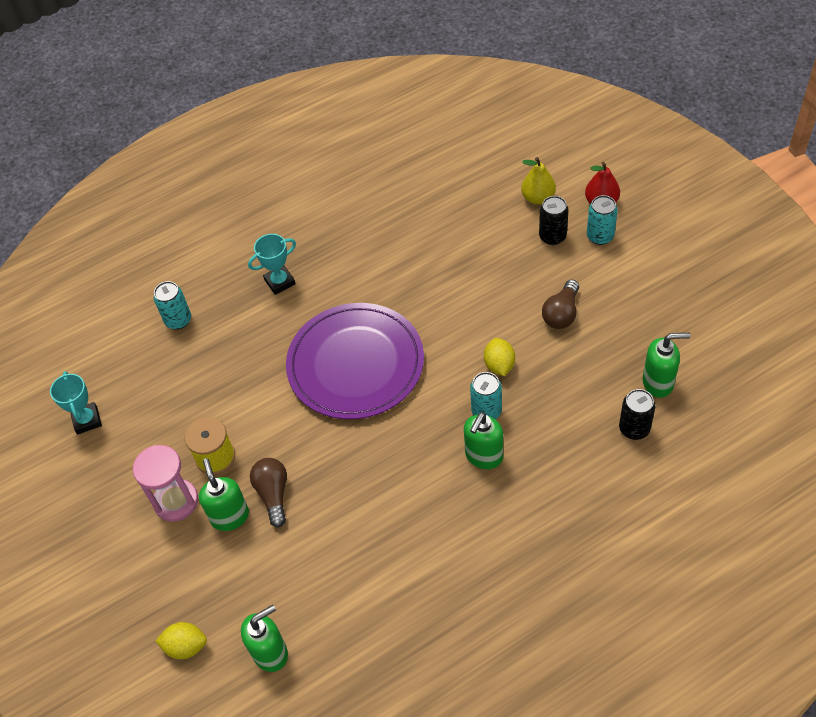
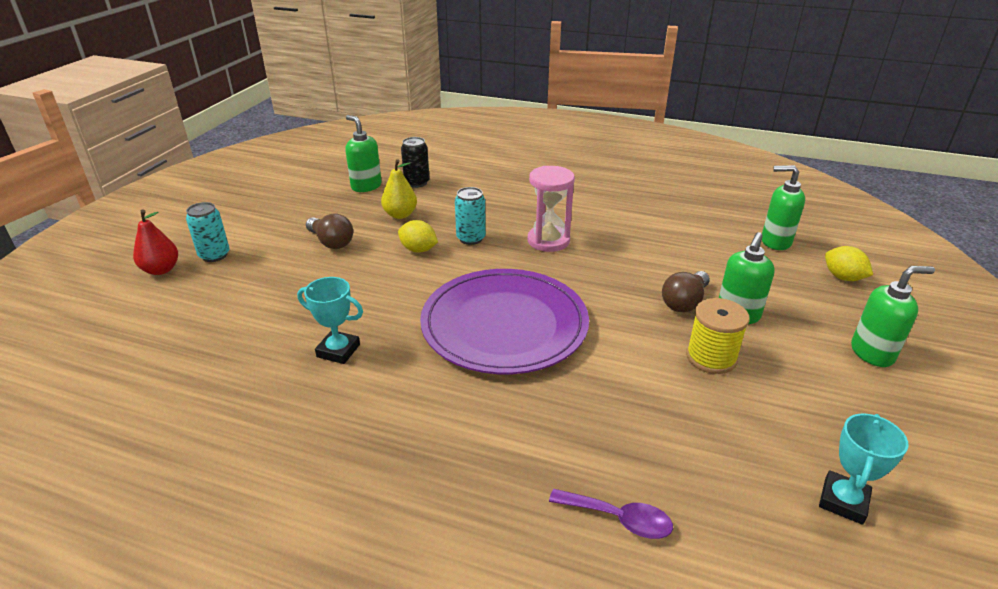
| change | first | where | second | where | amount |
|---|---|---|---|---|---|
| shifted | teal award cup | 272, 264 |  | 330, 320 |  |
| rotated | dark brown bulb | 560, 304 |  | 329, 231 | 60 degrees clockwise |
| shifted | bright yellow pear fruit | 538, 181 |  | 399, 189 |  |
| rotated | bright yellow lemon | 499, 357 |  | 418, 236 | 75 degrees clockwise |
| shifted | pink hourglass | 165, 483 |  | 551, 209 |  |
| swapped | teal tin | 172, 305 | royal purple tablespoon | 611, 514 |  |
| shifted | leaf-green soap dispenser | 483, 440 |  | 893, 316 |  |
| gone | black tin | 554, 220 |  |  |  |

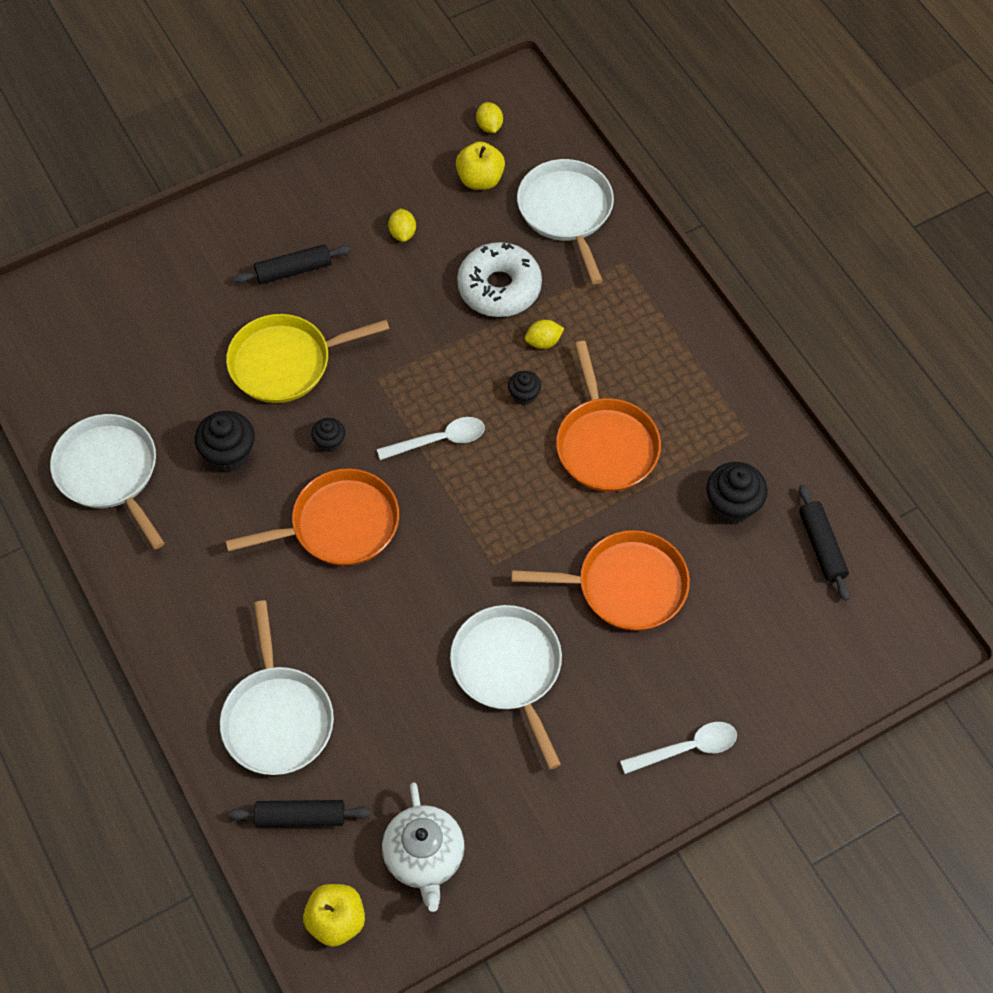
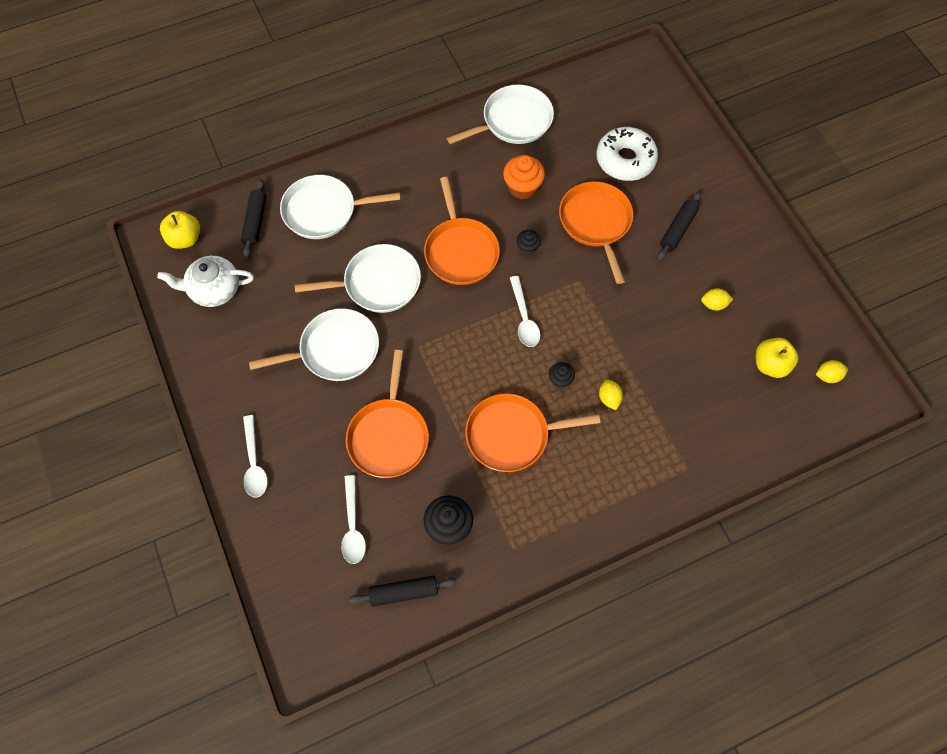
| change | first | where | second | where | amount |
|---|---|---|---|---|---|
| shifted | pure white pan | 565, 221 |  | 358, 278 |  |
| new |  |  | pure white tablespoon | 353, 519 |  |
| repainted | black fairy cake | 225, 441 | orange-coloured fairy cake | 524, 177 |  |
| repainted | bright yellow pan | 307, 358 | orange-coloured pan | 596, 232 |  |
| shifted | pure white glazed donut | 499, 279 |  | 627, 154 |  |
| rotated | black pastry roller | 292, 264 |  | 679, 226 | 45 degrees clockwise |

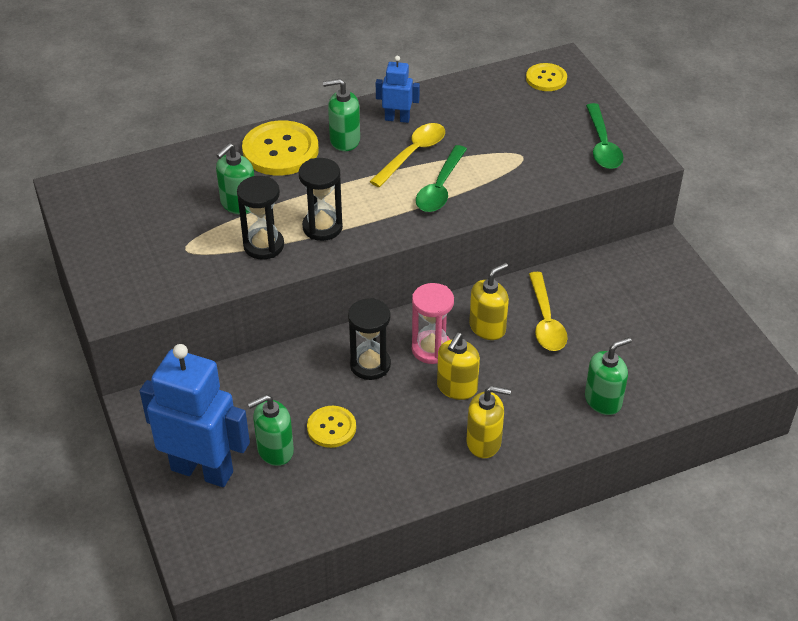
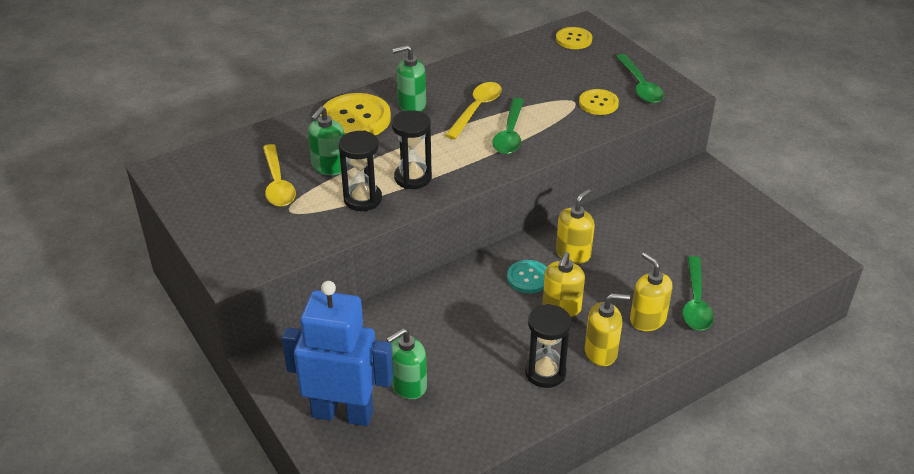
| change | first | where | second | where | amount |
|---|---|---|---|---|---|
| shifted | bright yellow tablespoon | 548, 311 |  | 279, 175 |  |
| swapped | pink hourglass | 433, 323 | teal shirt button | 527, 276 |  |
| shifted | black hourglass | 369, 339 |  | 548, 346 |  |
| shifted | bright yellow shirt button | 331, 427 |  | 599, 102 |  |
| new |  |  | bright yellow soap dispenser | 651, 291 |  |
| swapped | leaf-green soap dispenser | 608, 376 | leaf-green tablespoon | 698, 293 |  |
| gone | cobalt robot | 398, 89 |  |  |  |

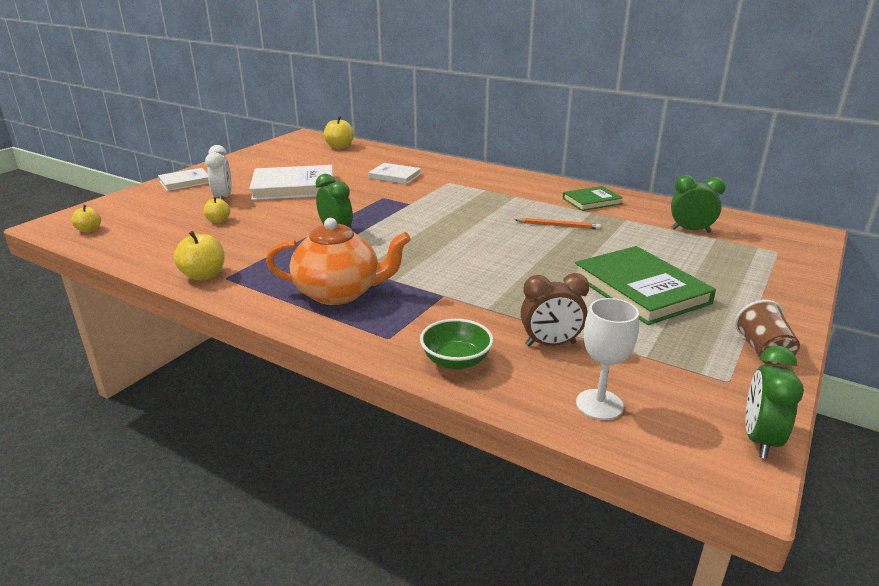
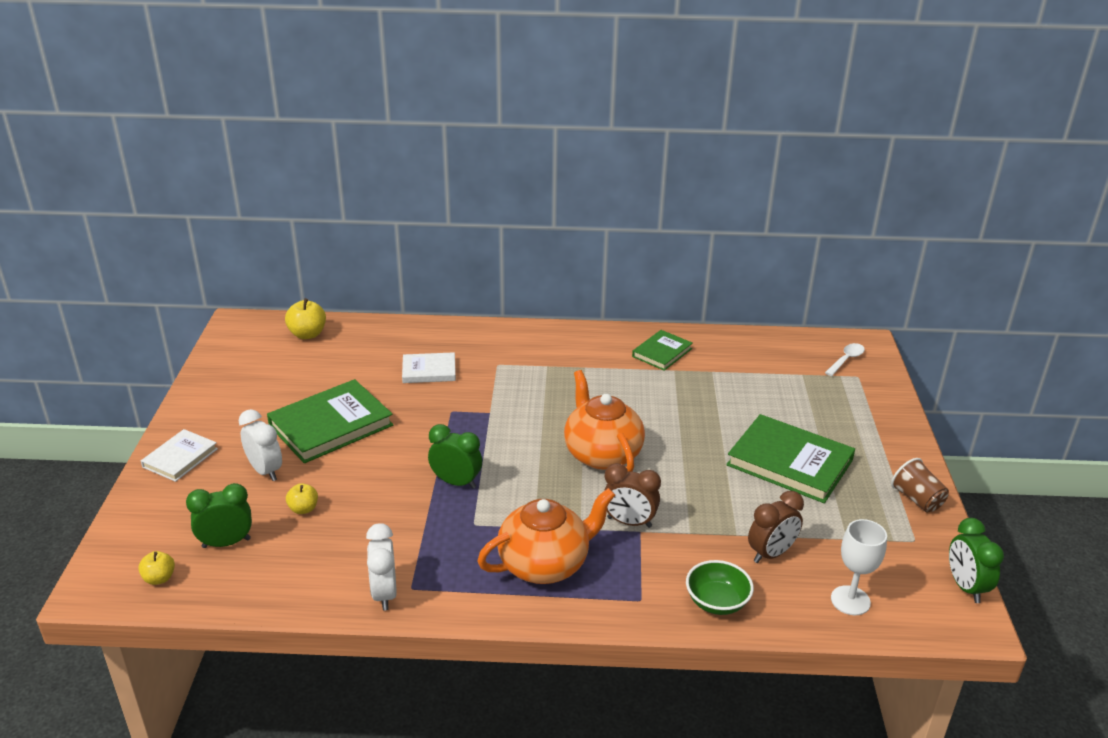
| change | first | where | second | where | amount |
|---|---|---|---|---|---|
| shifted | leaf-green alarm clock | 698, 204 |  | 219, 515 |  |
| repainted | pure white hardback | 291, 182 | leaf-green hardback | 330, 421 |  |
| swapped | bright yellow toy apple | 199, 256 | pure white alarm clock | 381, 566 |  |
| new |  |  | orange-coloured teapot | 604, 421 |  |
| new |  |  | dark brown alarm clock | 632, 495 |  |
| new |  |  | pure white tablespoon | 845, 359 |  |
| gone | orange-coloured pencil | 558, 223 |  |  |  |

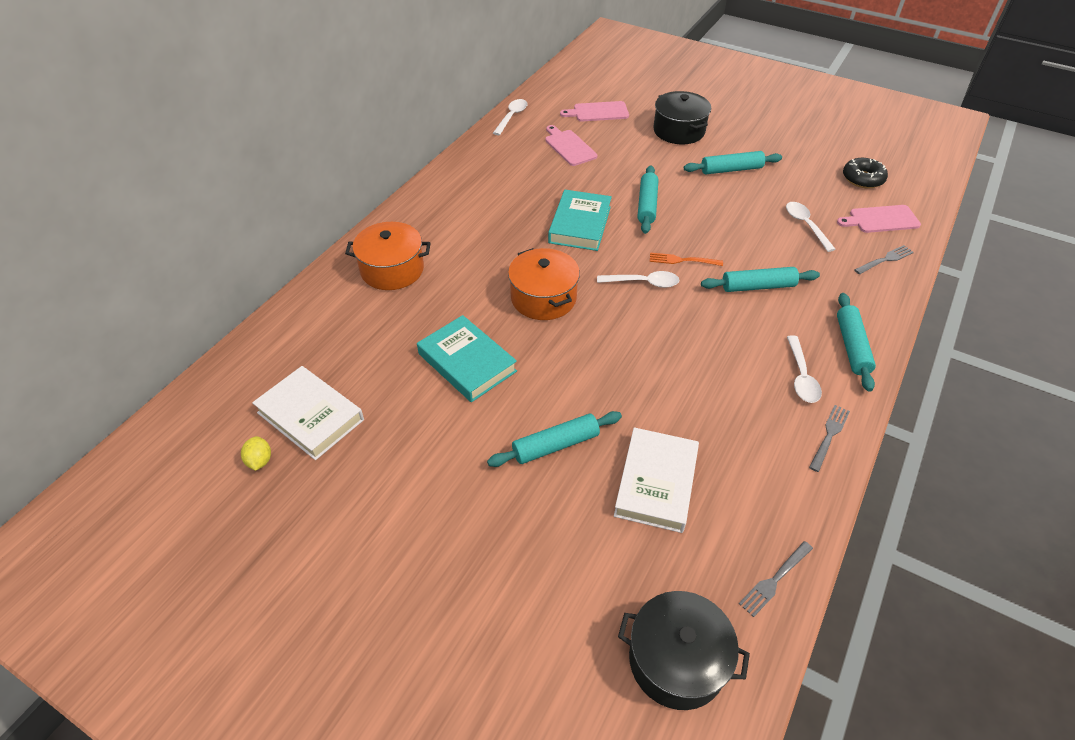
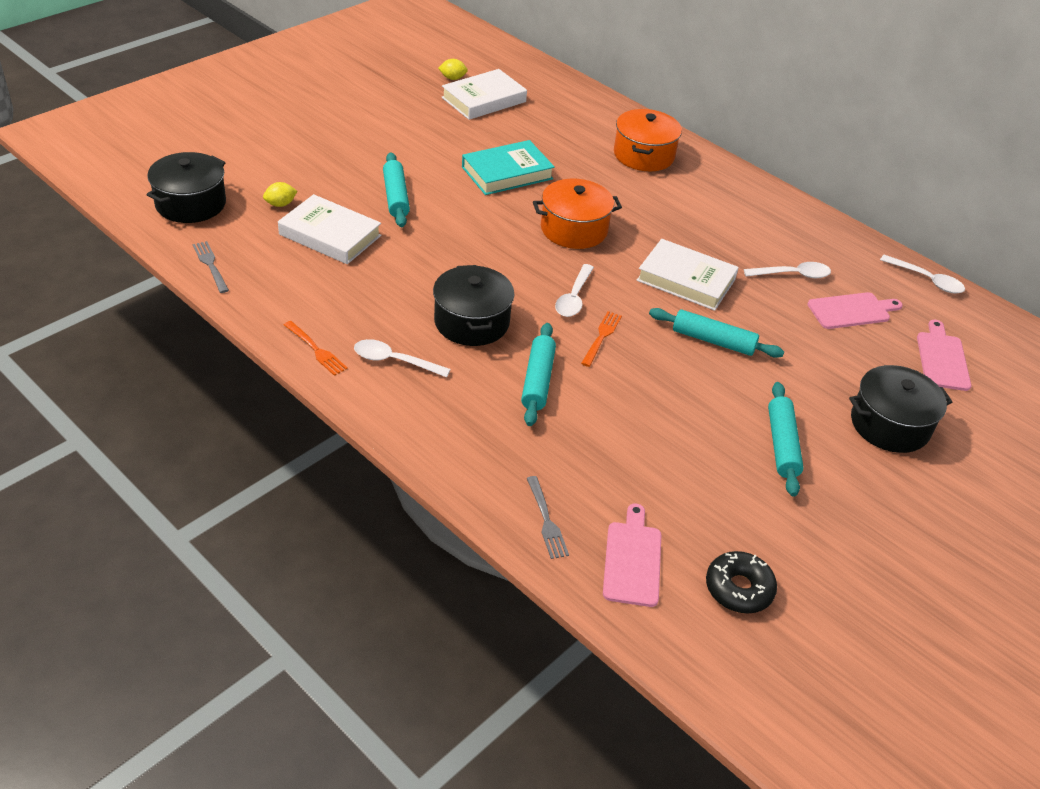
| change | first | where | second | where | amount |
|---|---|---|---|---|---|
| new |  |  | bright yellow lemon | 280, 194 |  |
| repainted | gray fork | 829, 438 | orange-coloured fork | 316, 348 |  |
| new |  |  | black stockpot | 473, 305 |  |
| repainted | teal hardback | 580, 220 | pure white hardback | 688, 275 |  |
| shifted | pure white tablespoon | 811, 227 |  | 787, 270 |  |
| gone | teal pastry roller | 856, 342 |  |  |  |

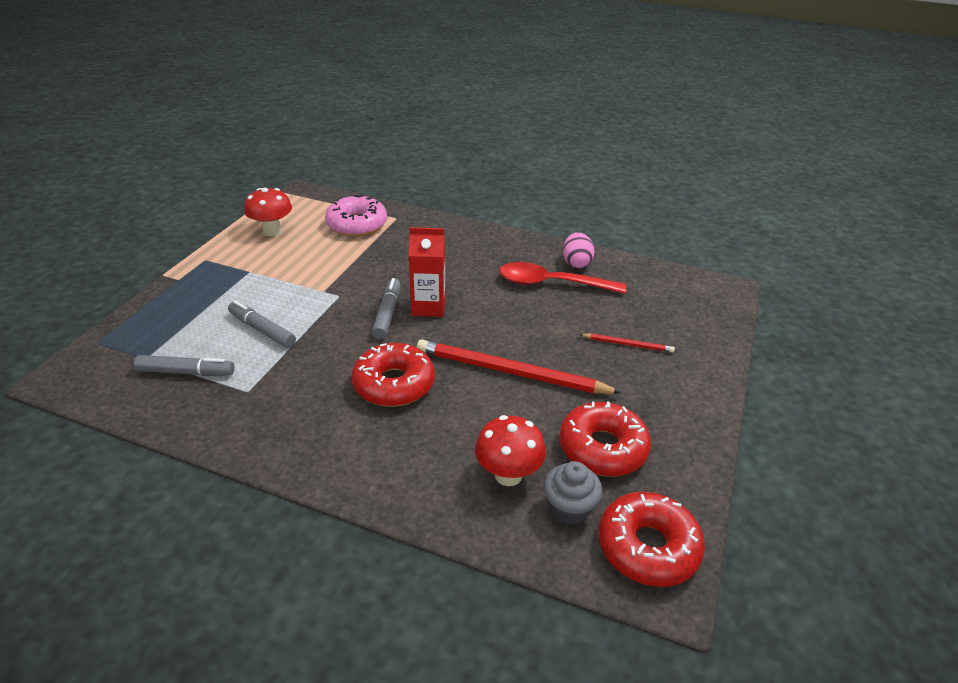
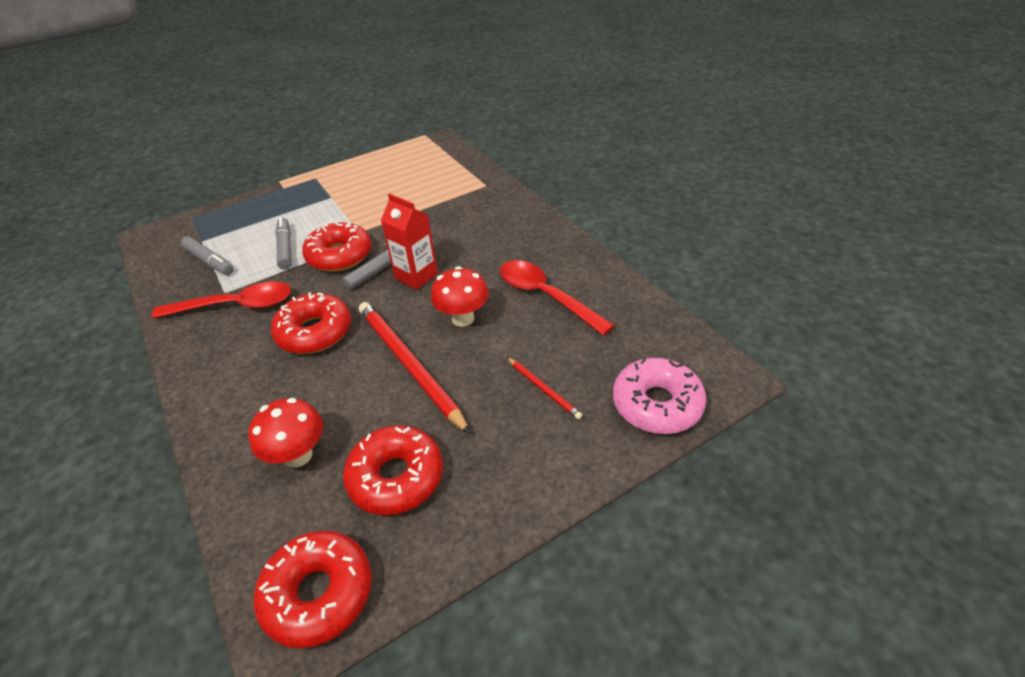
| change | first | where | second | where | amount |
|---|---|---|---|---|---|
| new |  |  | scarlet tablespoon | 221, 300 |  |
| new |  |  | scarlet glazed donut | 336, 246 |  |
| shifted | scarlet fungus | 268, 212 |  | 460, 296 |  |
| shifted | pink glazed donut | 356, 216 |  | 659, 396 |  |
| gone | gray fairy cake | 573, 493 |  |  |  |
| gone | pink egg | 579, 250 |  |  |  |

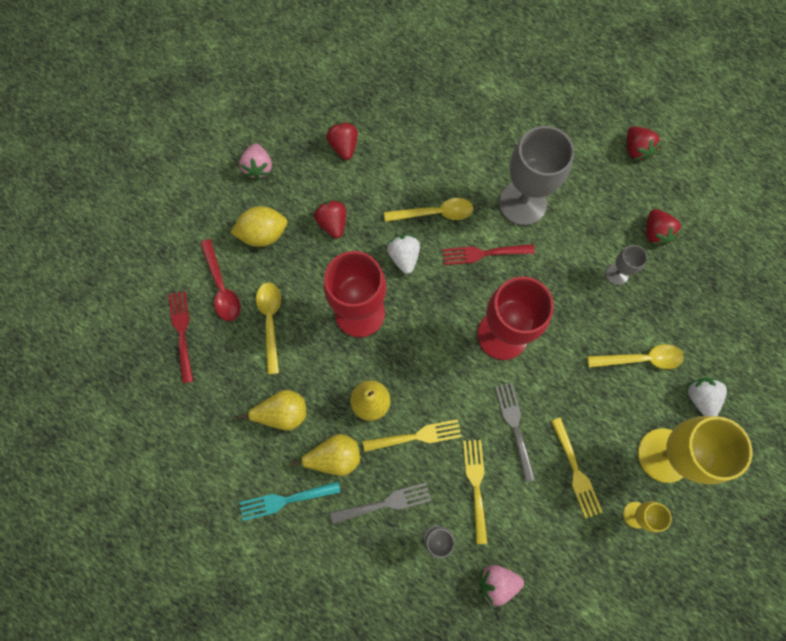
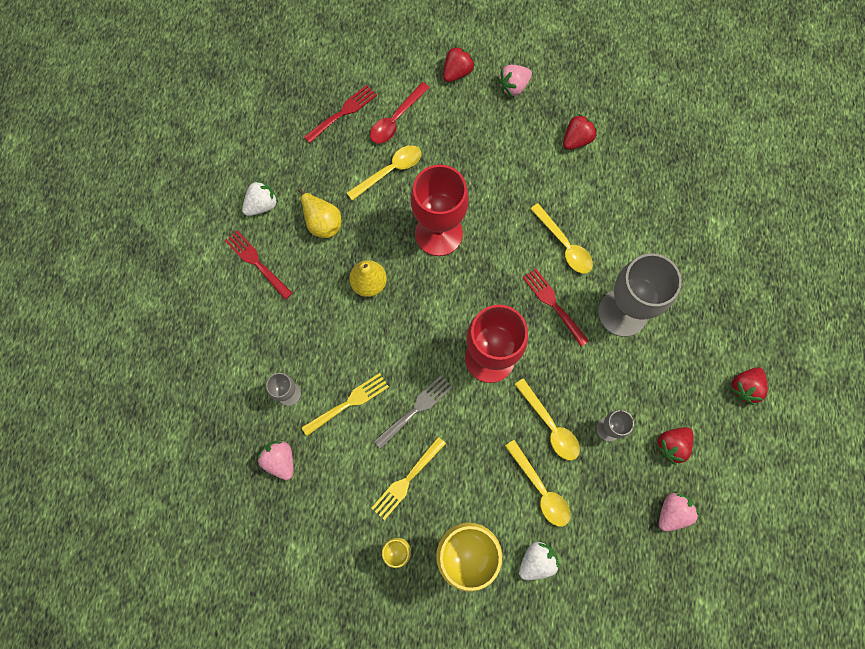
| change | first | where | second | where | amount |
|---|---|---|---|---|---|
| repainted | teal fork | 290, 501 | scarlet fork | 259, 265 |  |
| shifted | pure white berry | 403, 254 |  | 260, 198 |  |
| shifted | scarlet berry | 330, 219 |  | 459, 64 |  |
| new |  |  | bright yellow tablespoon | 547, 419 |  |
| new |  |  | pink berry | 679, 511 |  |
| gone | bright yellow lemon | 259, 226 |  |  |  |
| gone | bright yellow pear fruit | 325, 455 |  |  |  |
| gone | gray fork | 380, 503 |  |  |  |
| gone | bright yellow fork | 411, 435 |  |  |  |

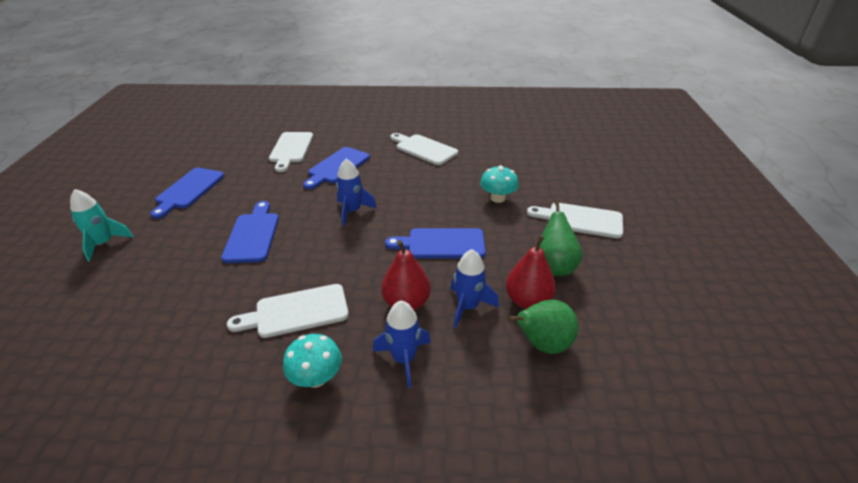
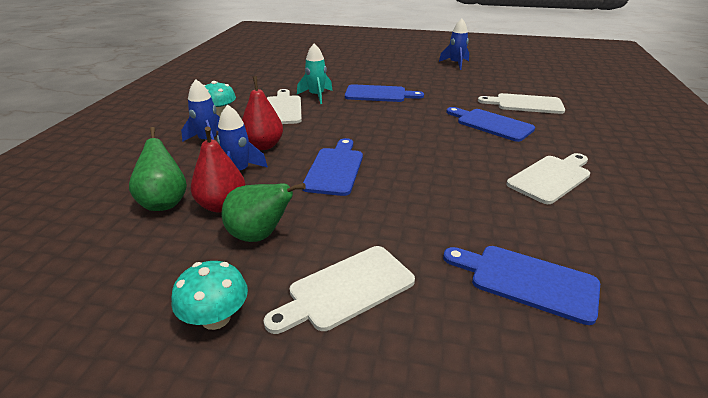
| change | first | where | second | where | amount |
|---|---|---|---|---|---|
| shifted | teal fungus | 499, 184 |  | 209, 295 |  |
| rotated | pure white chopping board | 575, 220 |  | 339, 290 | 150 degrees counterclockwise |
| shifted | teal toy rocket | 101, 225 |  | 315, 73 |  |
| shifted | cobalt toy rocket | 356, 192 |  | 454, 44 |  |
| shifted | cobalt chopping board | 187, 193 |  | 521, 285 |  |

